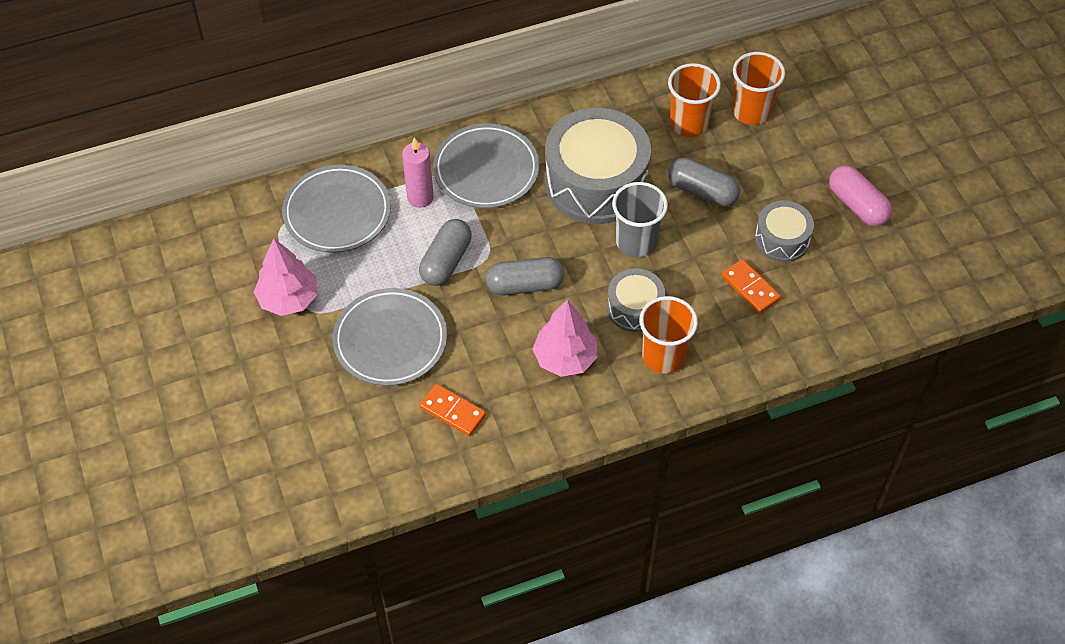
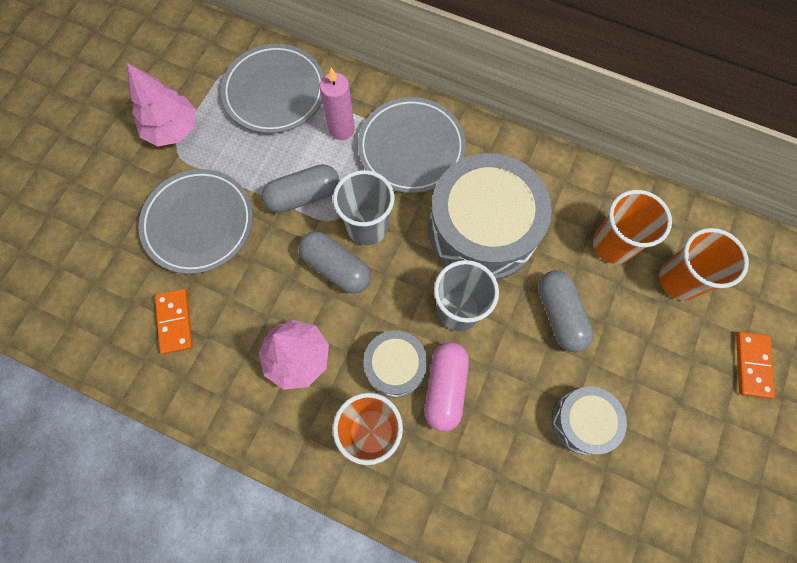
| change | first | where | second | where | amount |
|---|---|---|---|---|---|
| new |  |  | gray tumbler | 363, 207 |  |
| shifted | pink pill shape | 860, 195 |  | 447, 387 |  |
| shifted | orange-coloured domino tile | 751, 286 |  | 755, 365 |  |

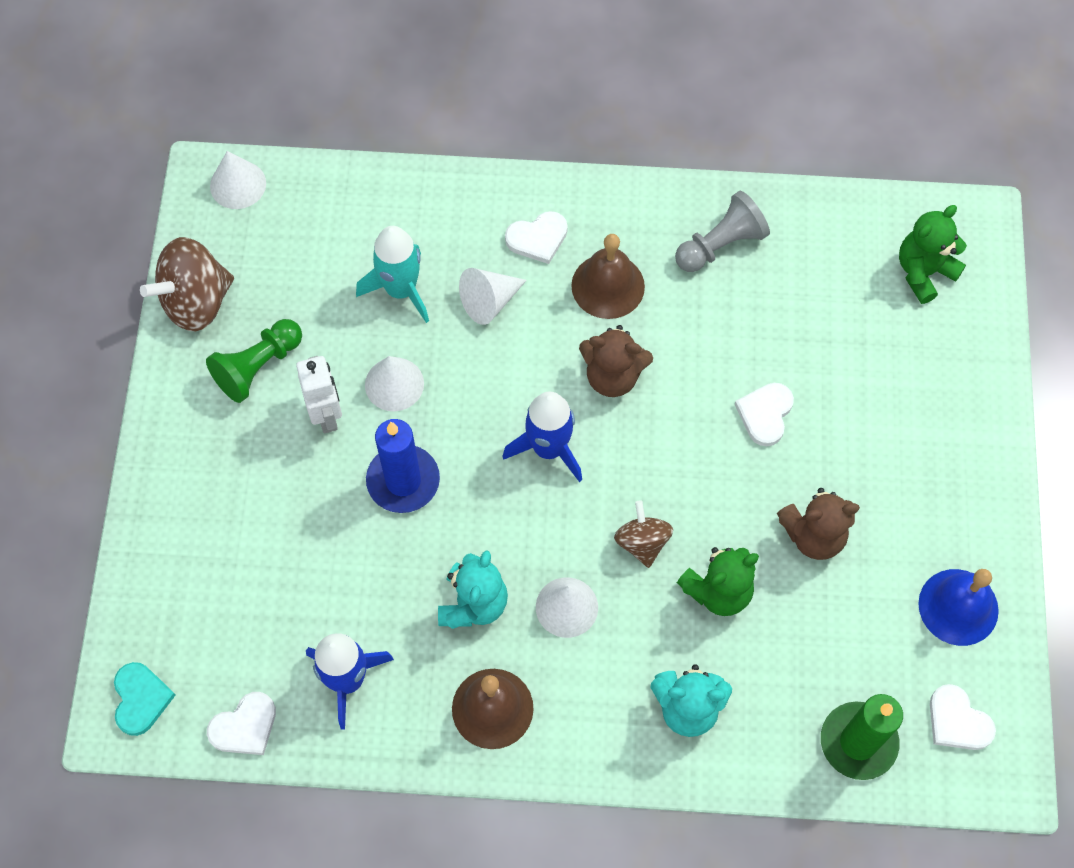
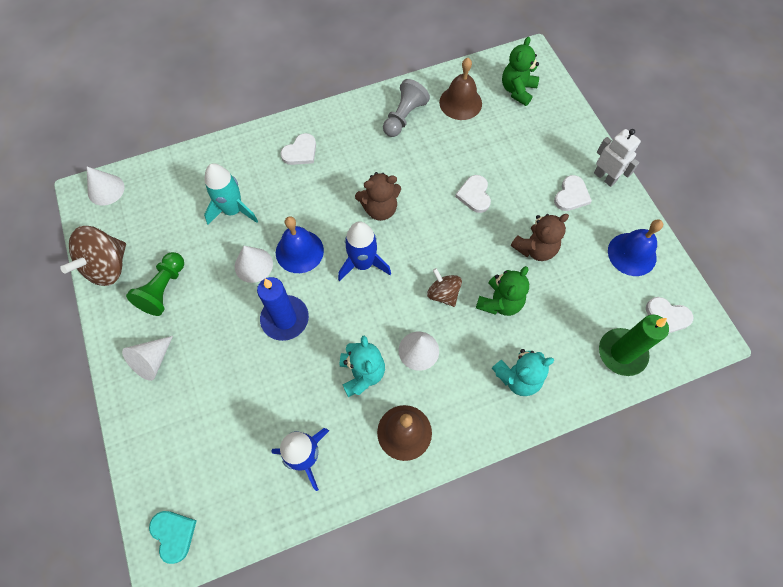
| change | first | where | second | where | amount |
|---|---|---|---|---|---|
| shifted | pure white cone shape | 493, 296 |  | 147, 358 |  |
| new |  |  | cobalt hand bell | 300, 244 |  |
| shifted | dark brown hand bell | 608, 276 |  | 460, 89 |  |
| shifted | pure white heart | 241, 723 |  | 573, 193 |  |
| shifted | pure white robot | 319, 394 |  | 617, 158 |  |

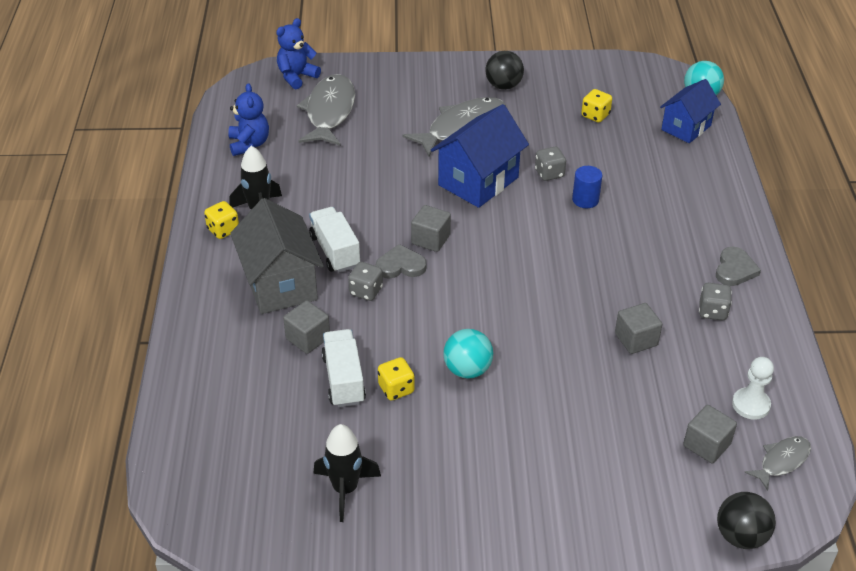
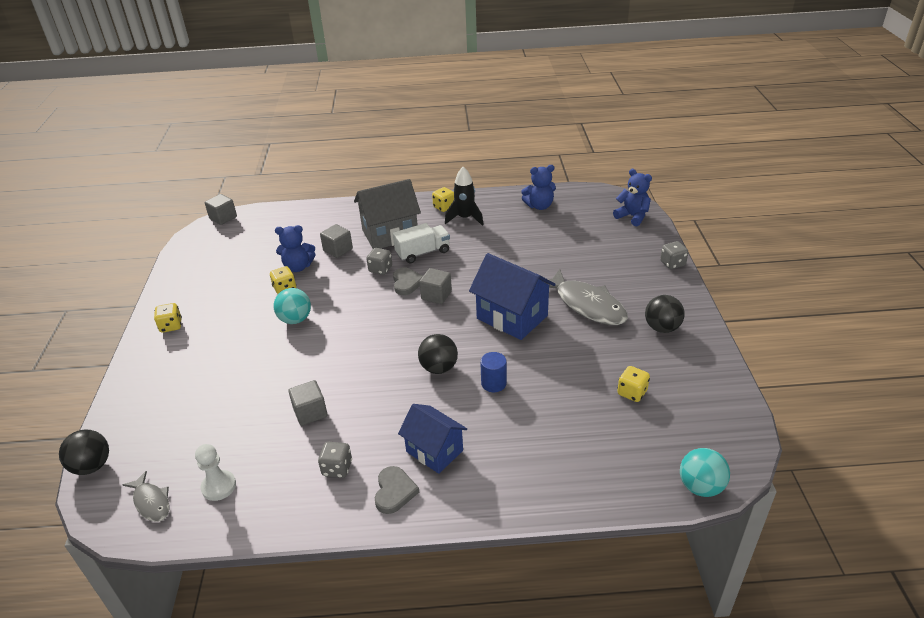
| change | first | where | second | where | amount |
|---|---|---|---|---|---|
| new |  |  | bright yellow game die | 168, 318 |  |
| shifted | gray solid cube | 710, 434 |  | 221, 209 |  |
| swapped | pure white truck | 343, 368 | cobalt teddy bear | 295, 248 |  |
| rotated | gray heart | 738, 266 |  | 397, 490 | 105 degrees counterclockwise |
| shifted | cobalt cottage | 690, 111 |  | 432, 439 |  |
| new |  |  | black ball | 438, 354 |  |
| shifted | gray game die | 550, 164 |  | 674, 255 |  |
| gone | gray fish | 326, 110 |  |  |  |
| gone | black toy rocket | 347, 473 |  |  |  |

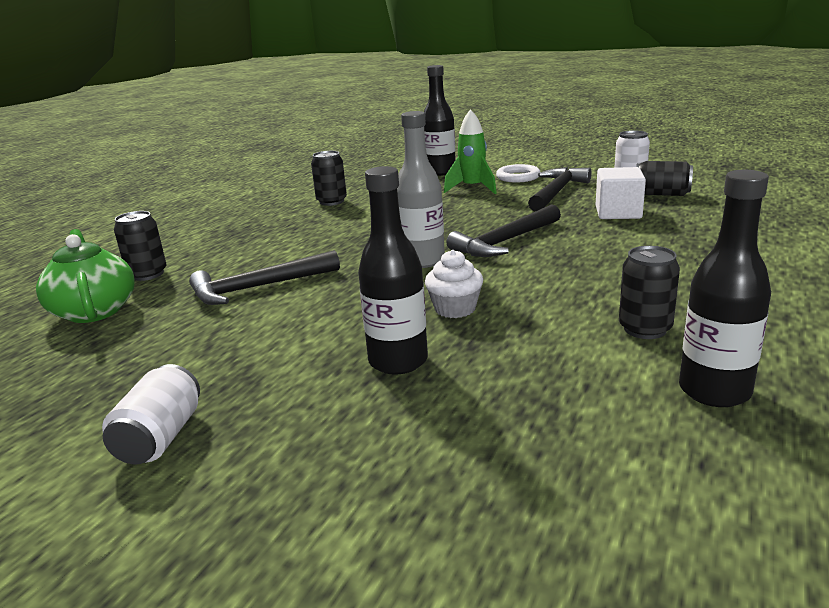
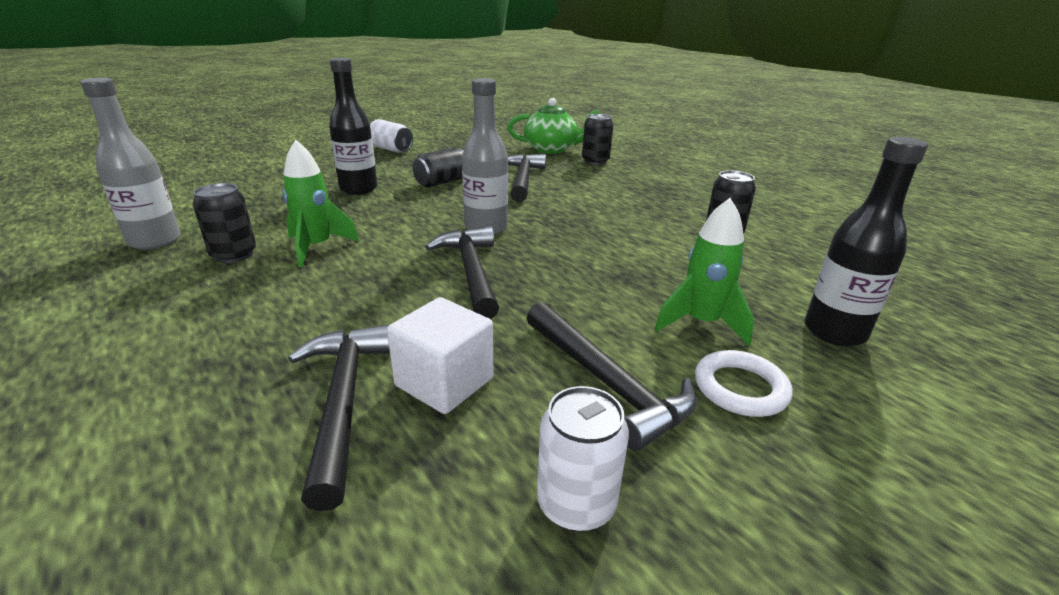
| change | first | where | second | where | amount |
|---|---|---|---|---|---|
| repainted | black bottle | 725, 288 | gray bottle | 130, 164 |  |
| new |  |  | leaf-green toy rocket | 321, 203 |  |
| new |  |  | black claw hammer | 339, 418 |  |
| shifted | black tin | 664, 178 |  | 438, 167 |  |
| gone | pure white fairy cake | 454, 284 |  |  |  |

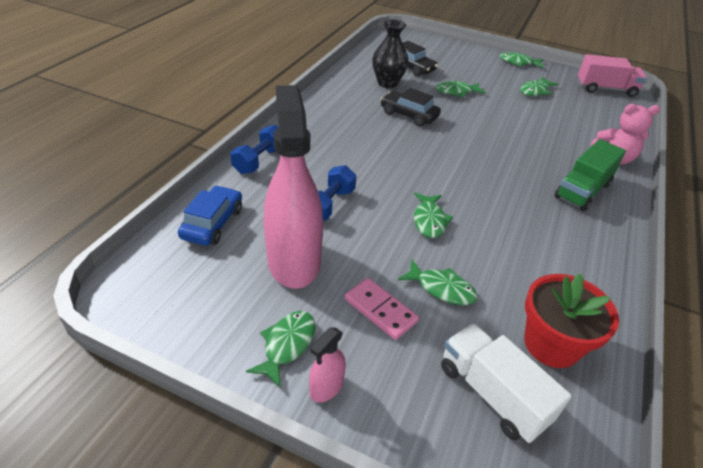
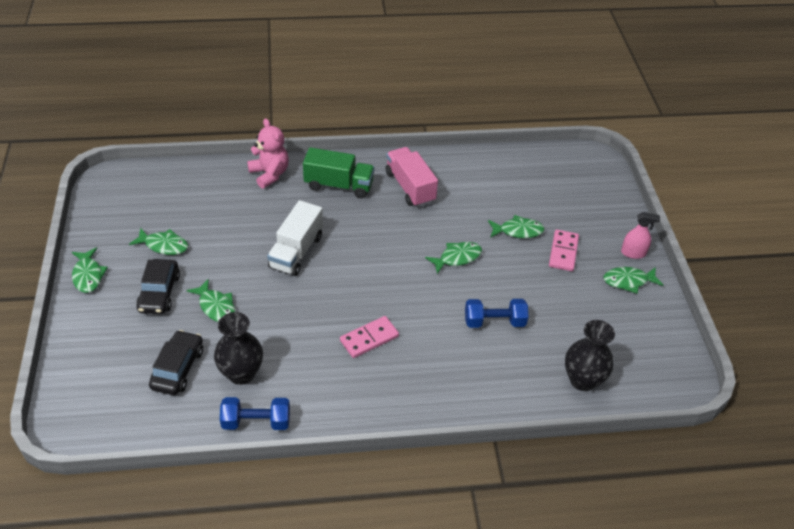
| change | first | where | second | where | amount |
|---|---|---|---|---|---|
| shifted | black automobile | 411, 107 |  | 158, 286 |  |
| shifted | cobalt dumbbell | 254, 149 |  | 255, 413 |  |
| shifted | pure white truck | 506, 383 |  | 295, 238 |  |
| new |  |  | pink domino tile | 369, 337 |  |
| shifted | pink truck | 612, 75 |  | 412, 177 |  |
| rotated | leaf-green fish | 438, 282 |  | 516, 226 | 90 degrees clockwise |
| swapped | cobalt automobile | 210, 215 | black flower vase | 590, 355 |  |
| gone | pink spray cleaner | 293, 187 |  |  |  |
| gone | scarlet flower pot | 571, 321 |  |  |  |

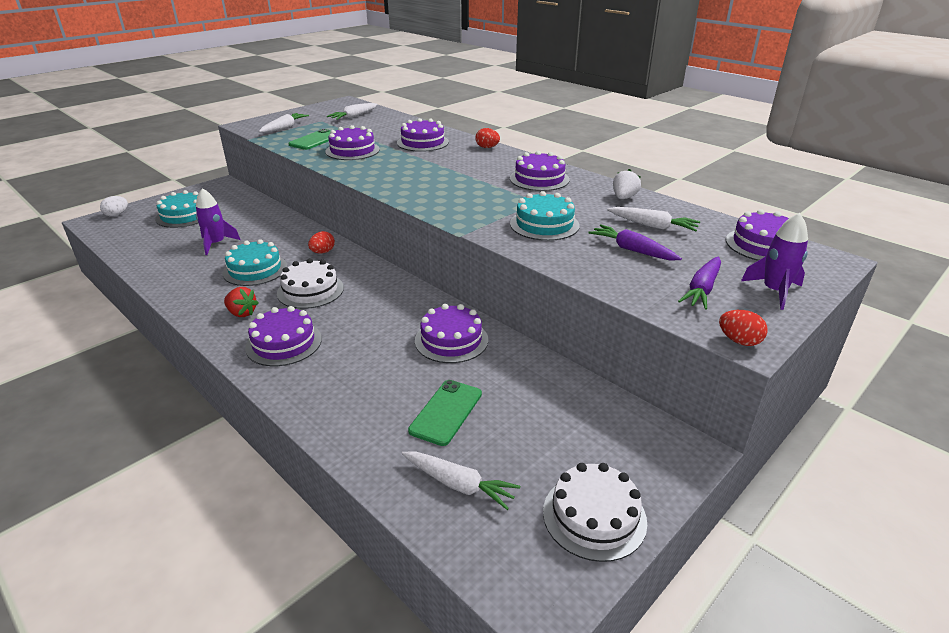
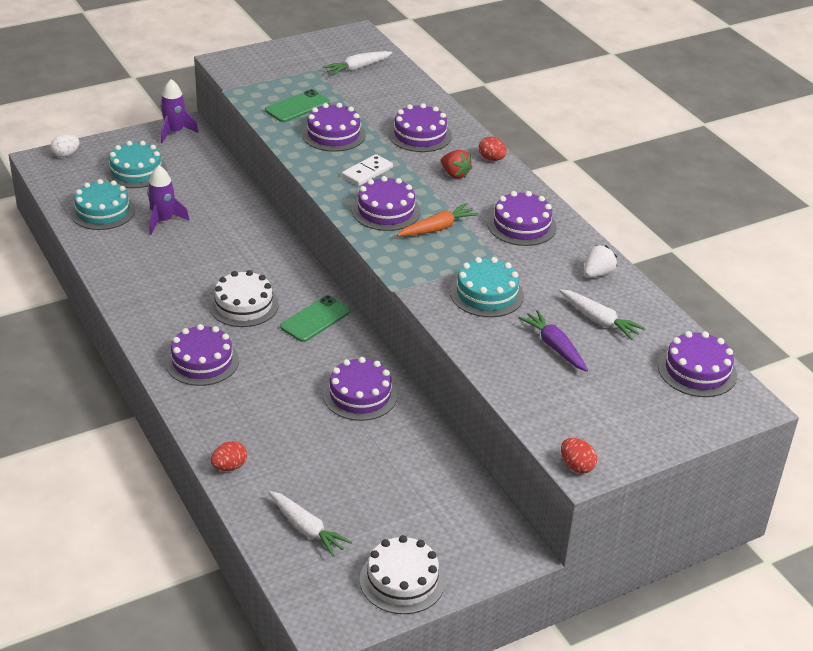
| change | first | where | second | where | amount |
|---|---|---|---|---|---|
| shifted | teal layer cake | 255, 262 |  | 102, 204 |  |
| shifted | royal purple toy rocket | 774, 261 |  | 179, 111 |  |
| shifted | scarlet egg | 321, 242 |  | 229, 456 |  |
| shifted | leaf-green mobile phone | 445, 413 |  | 315, 318 |  |
| new |  |  | pure white domino tile | 367, 170 |  |
| new |  |  | royal purple layer cake | 386, 203 |  |
| new |  |  | orange-coloured toy carrot | 438, 220 |  |
| shifted | scarlet berry | 241, 302 |  | 457, 164 |  |
| gone | pure white toy carrot | 284, 123 |  |  |  |
| gone | royal purple toy carrot | 699, 283 |  |  |  |

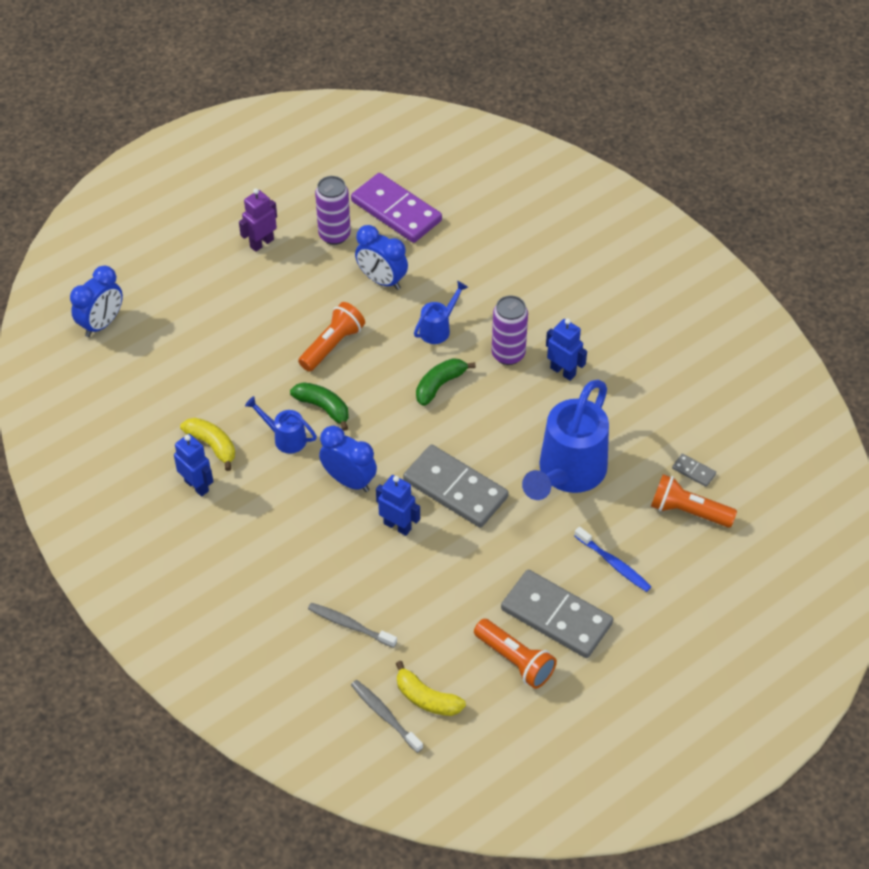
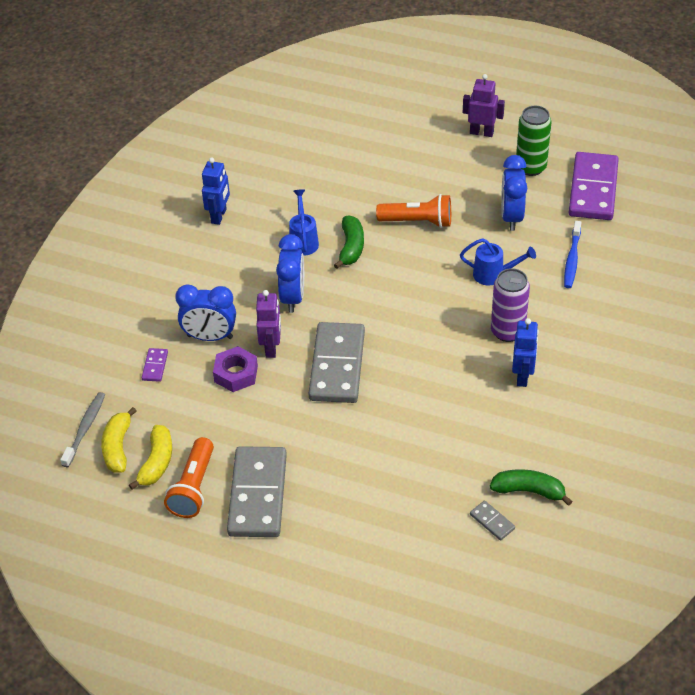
| change | first | where | second | where | amount |
|---|---|---|---|---|---|
| shifted | bright yellow banana | 207, 444 |  | 150, 457 |  |
| swapped | gray dental brush | 352, 625 | royal purple domino tile | 155, 365 |  |
| shifted | cobalt alarm clock | 96, 301 |  | 205, 312 |  |
| new |  |  | royal purple hex nut | 235, 369 |  |
| repainted | cobalt robot | 398, 505 | royal purple robot | 268, 324 |  |
| rotated | gray domino tile | 694, 470 |  | 492, 520 | 45 degrees counterclockwise |
| shifted | leaf-green banana | 446, 382 |  | 531, 487 |  |
| repainted | royal purple tin | 333, 210 | leaf-green tin | 533, 141 |  |
| shifted | cobalt dental brush | 612, 559 |  | 572, 254 |  |
| gone | cobalt sprinkling can | 565, 440 |  |  |  |
| gone | orange-coloured flashlight | 694, 501 |  |  |  |

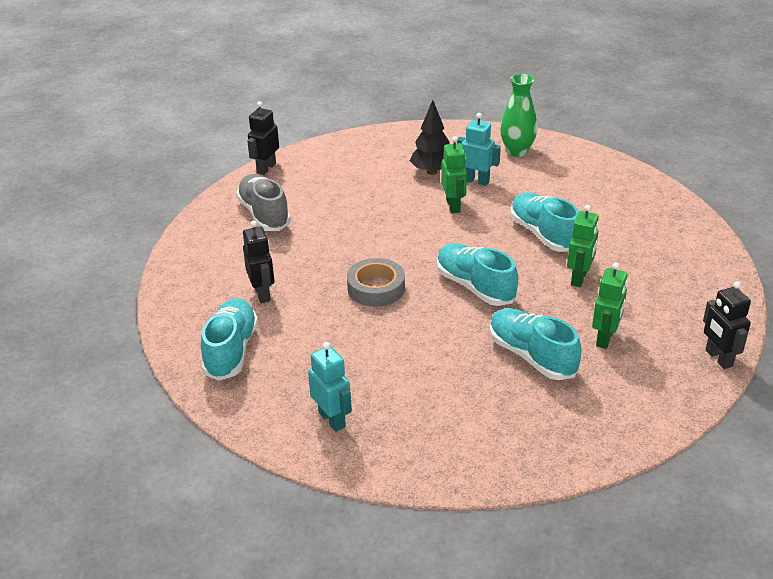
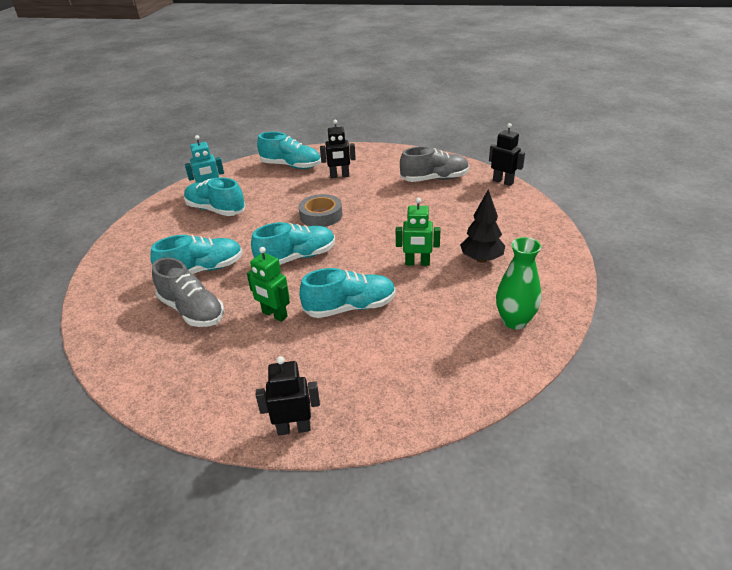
| change | first | where | second | where | amount |
|---|---|---|---|---|---|
| swapped | leaf-green robot | 610, 305 | gray shoe | 188, 292 |  |
| new |  |  | teal shoe | 215, 196 |  |
| shifted | black robot | 727, 325 |  | 288, 396 |  |
| gone | teal robot | 479, 149 |  |  |  |

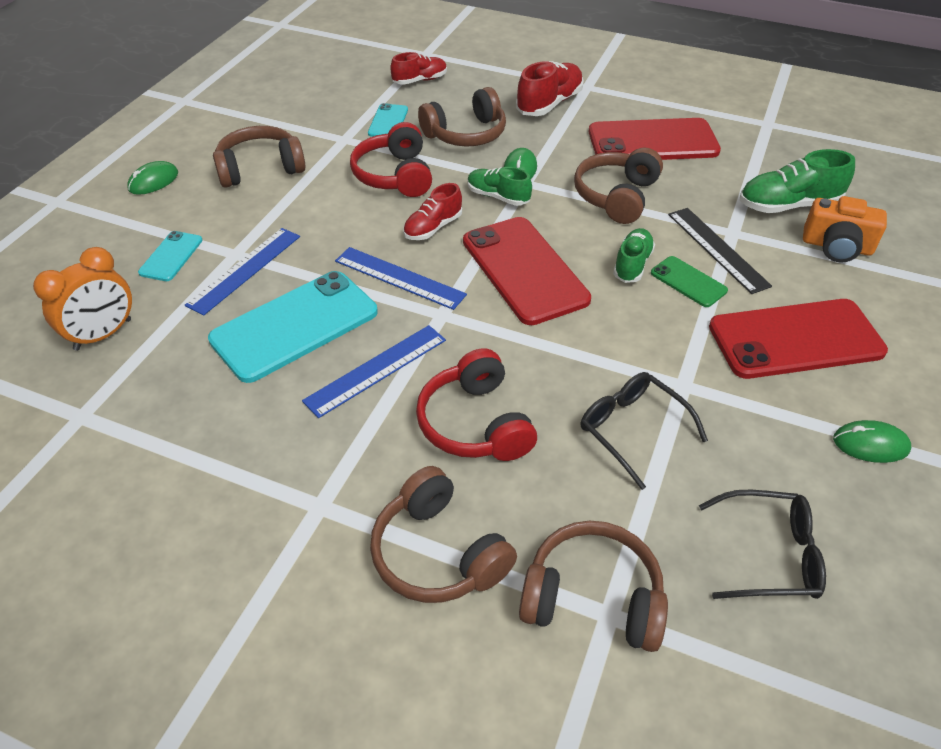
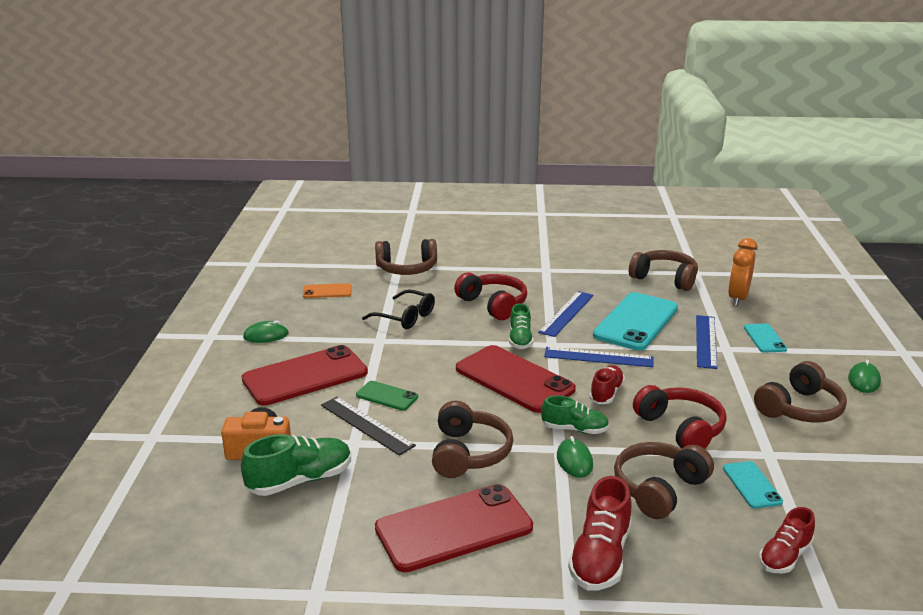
| change | first | where | second | where | amount |
|---|---|---|---|---|---|
| swapped | black glasses | 762, 544 | orange-coloured mobile phone | 327, 290 |  |
| shifted | leaf-green shoe | 634, 255 |  | 521, 326 |  |
| shifted | dark brown headset | 443, 534 |  | 663, 270 |  |

